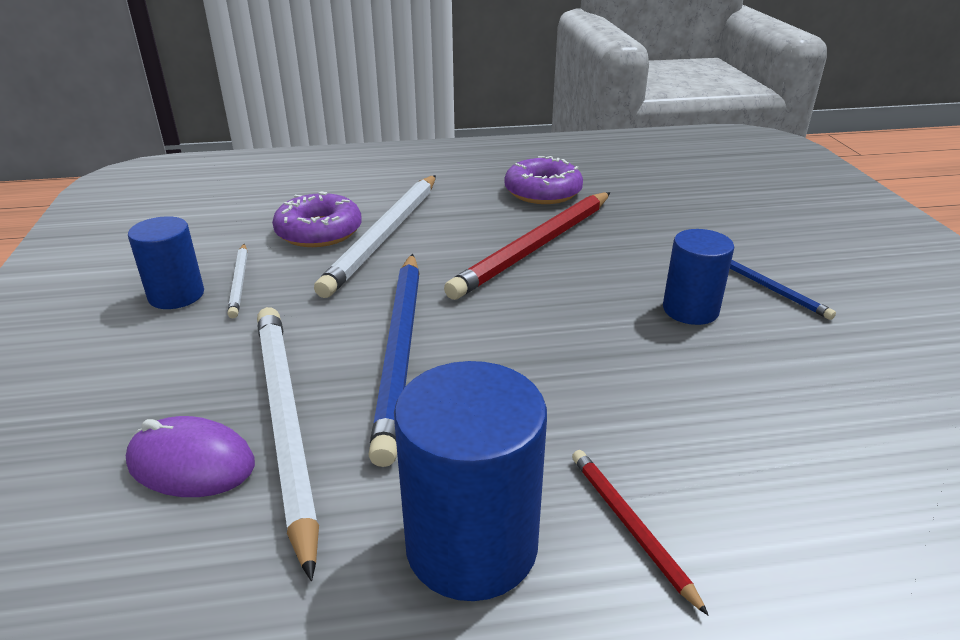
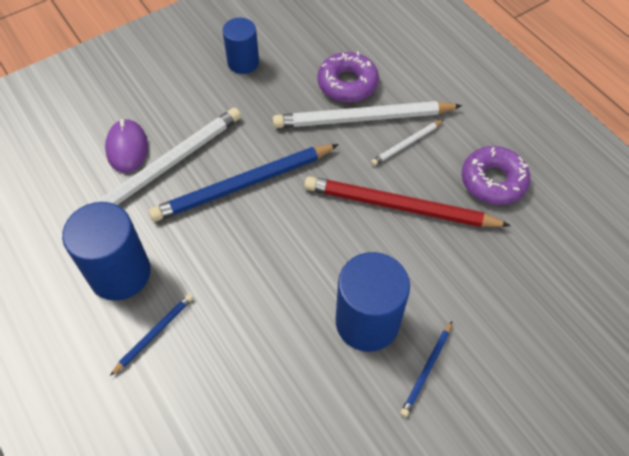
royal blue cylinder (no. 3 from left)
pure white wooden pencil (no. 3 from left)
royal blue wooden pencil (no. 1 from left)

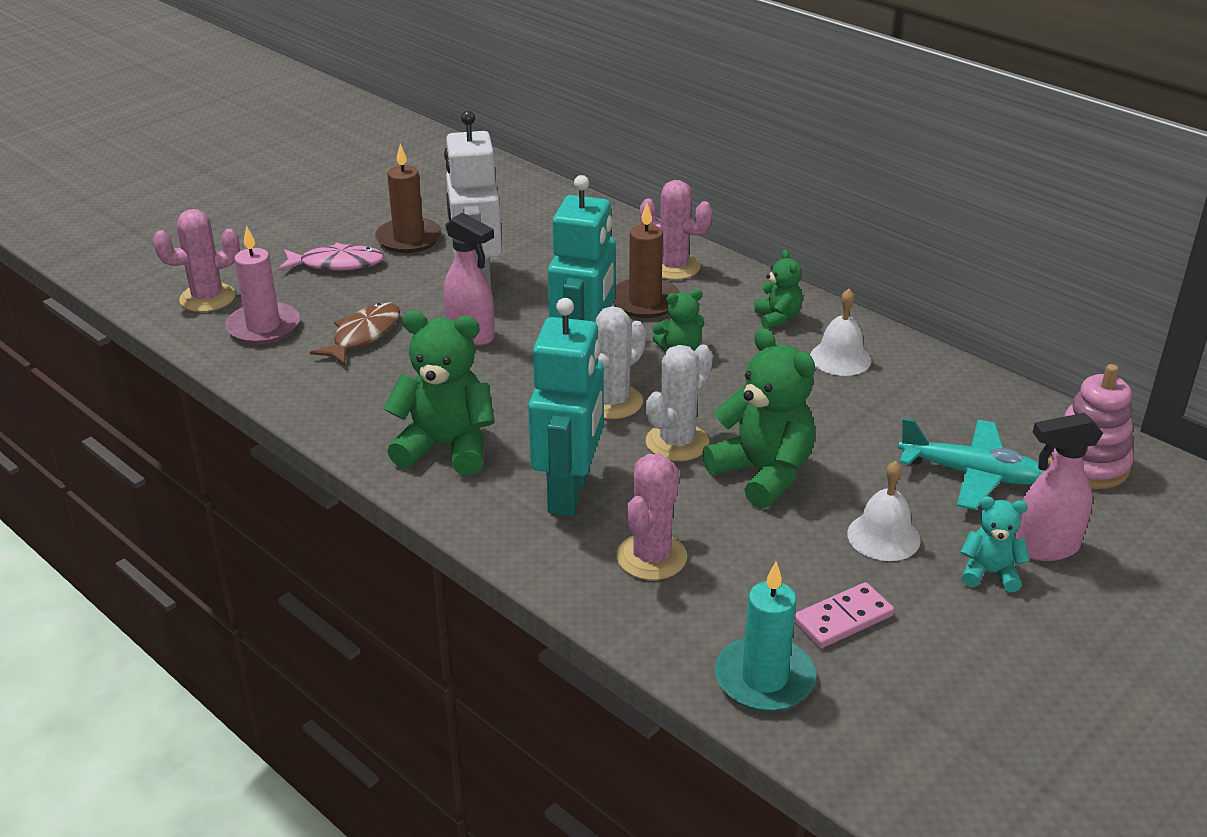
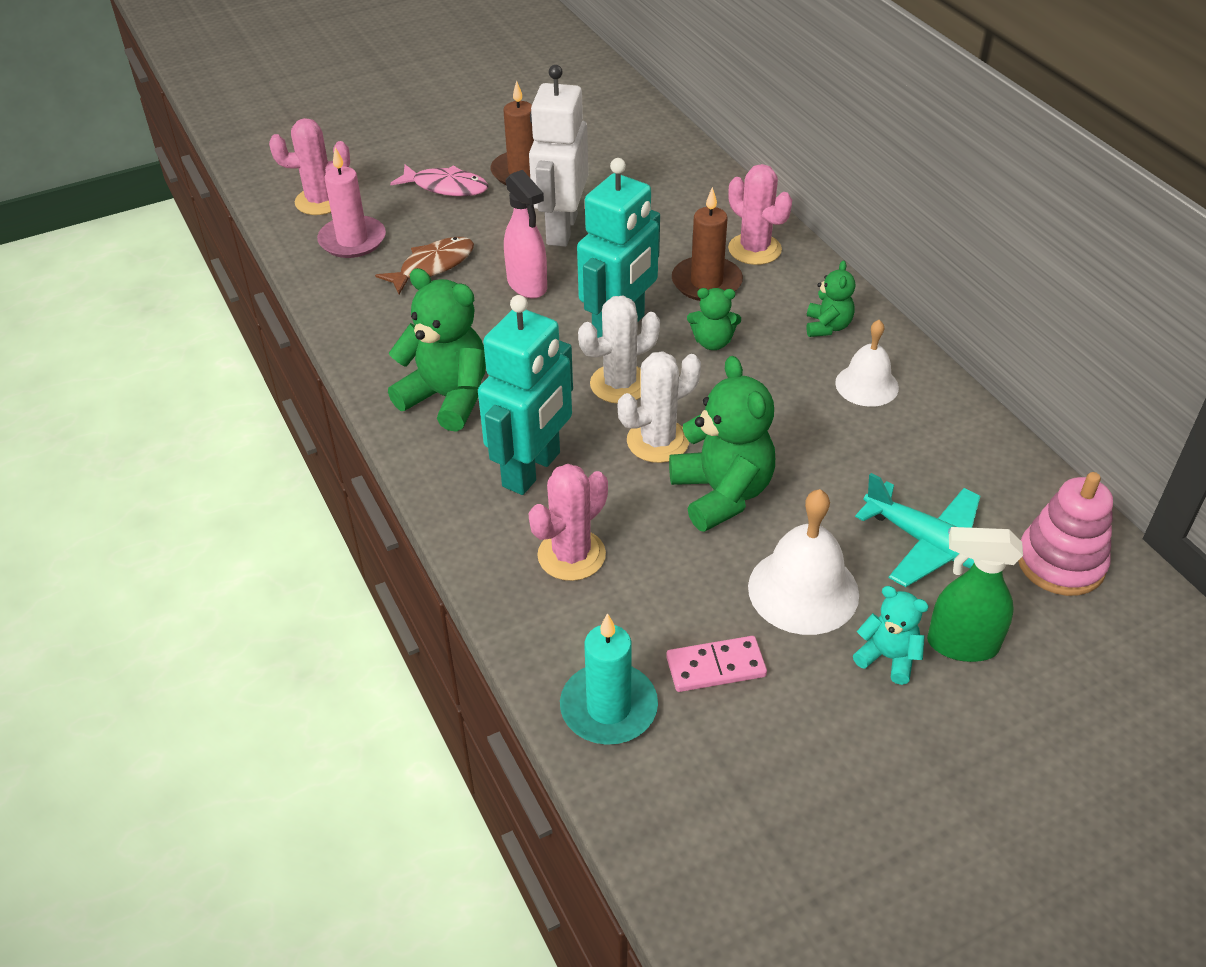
green spray cleaner
pure white hand bell (no. 1 from left)

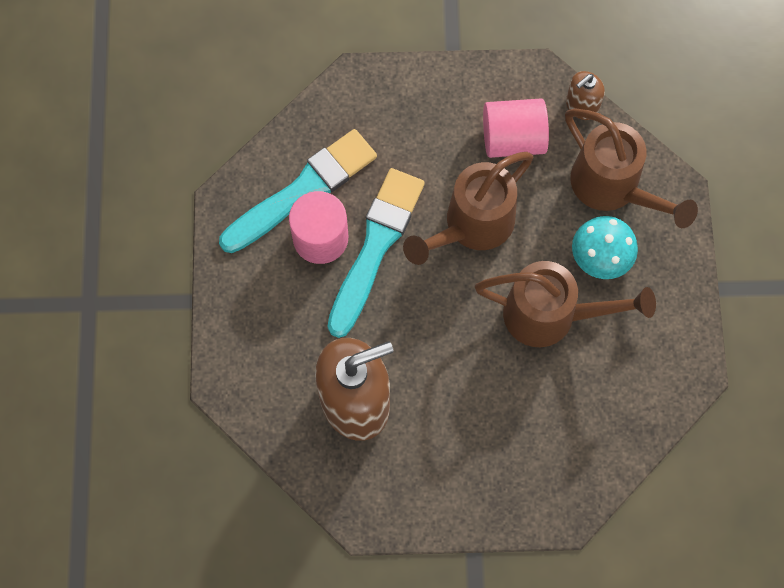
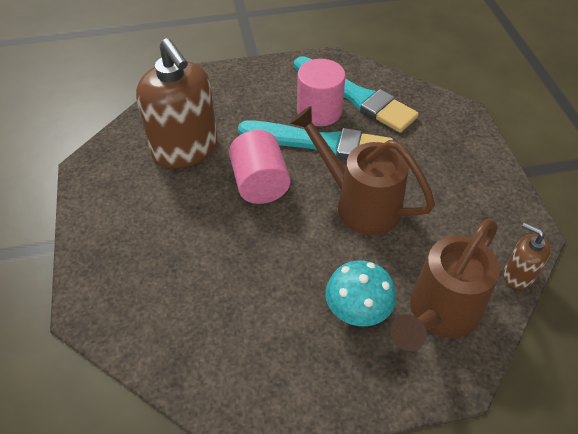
rose-pink cylinder (no. 1 from left)
russet sprinkling can (no. 2 from left in the first image)

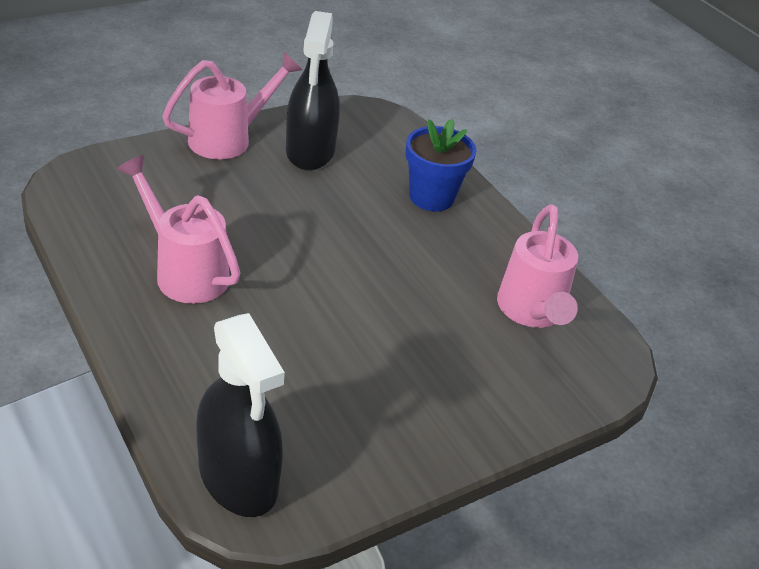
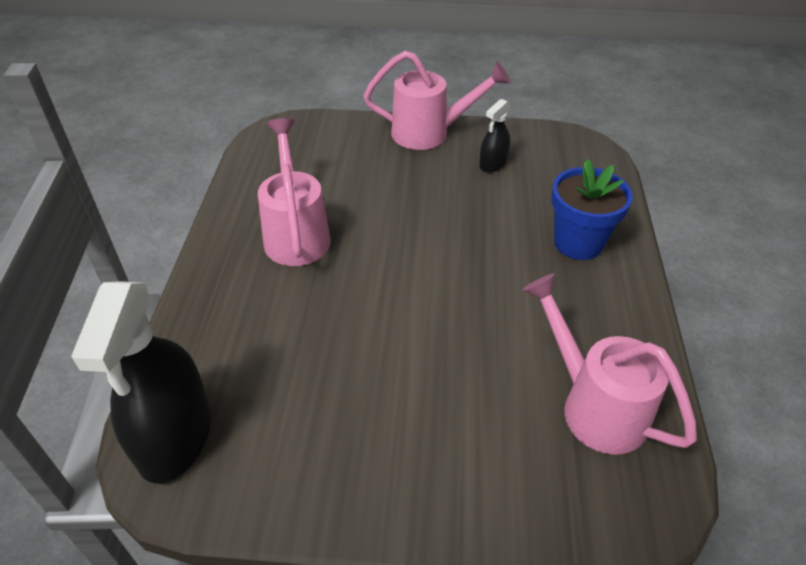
jet-black spray cleaner (no. 2 from left)
rose-pink sprinkling can (no. 3 from left)

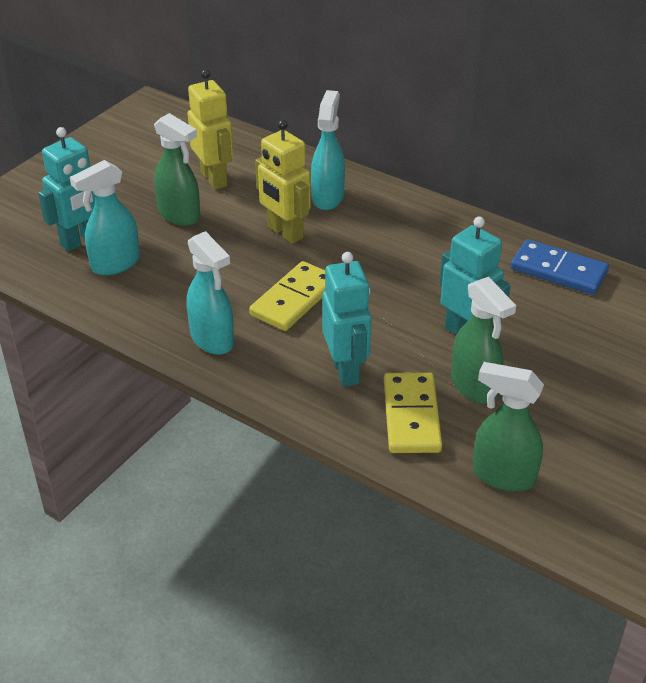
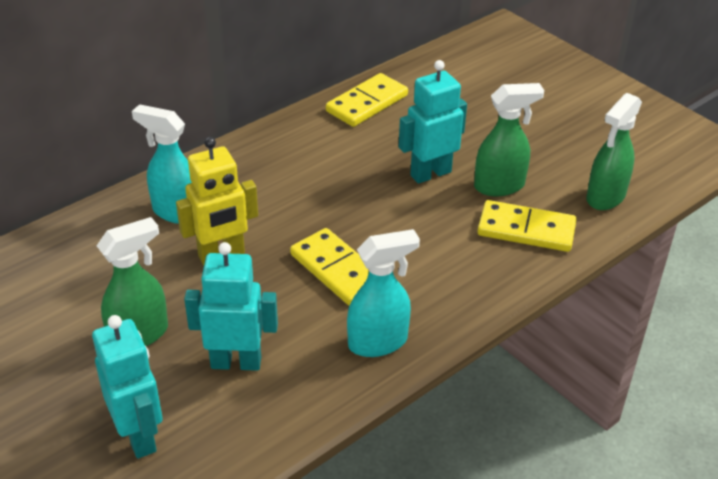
golden robot (no. 1 from left in the first image)
turquoise spray cleaner (no. 1 from left in the first image)
golden domino (no. 2 from left)
turquoise robot (no. 2 from left)

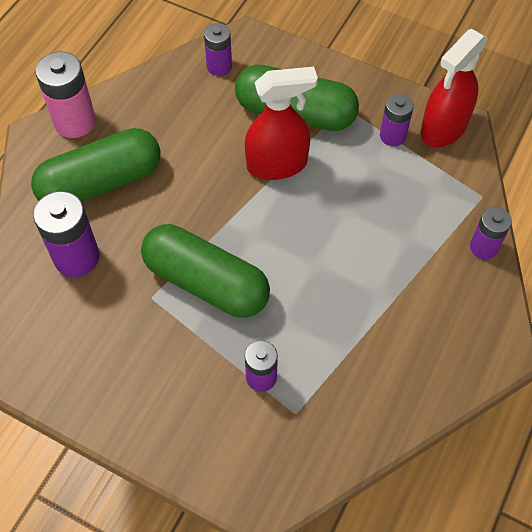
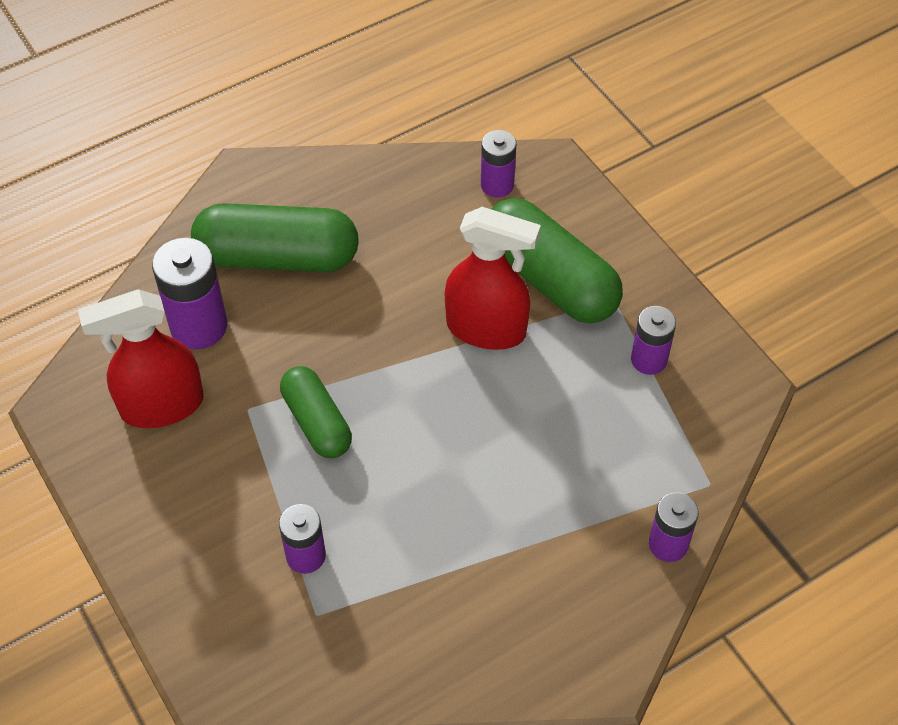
red spray cleaner (no. 1 from left)
rose-pink power cell
green pill (no. 2 from left)

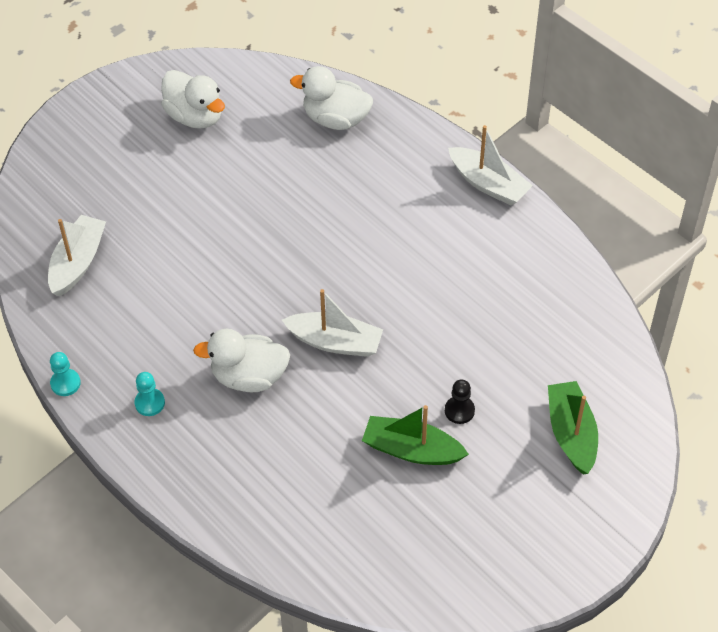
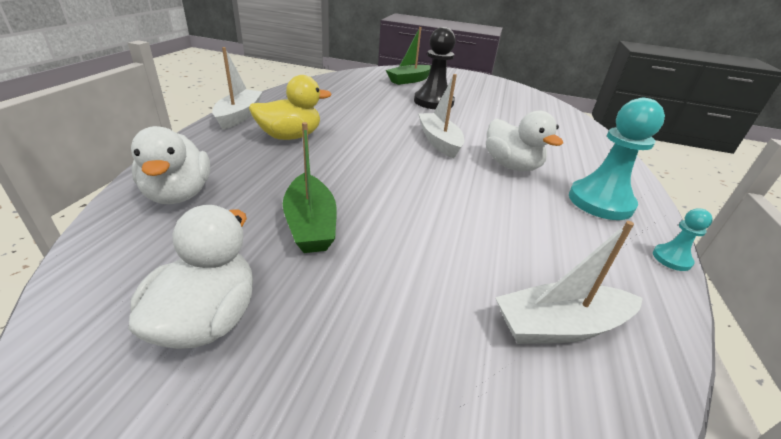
turquoise chess pawn (no. 1 from left)
jet-black chess pawn
green toy boat (no. 1 from left)
golden toy duck

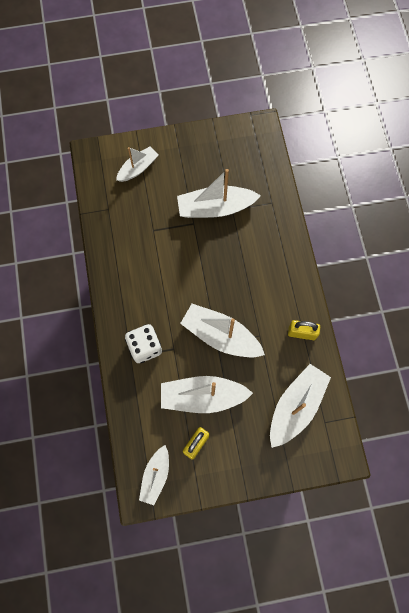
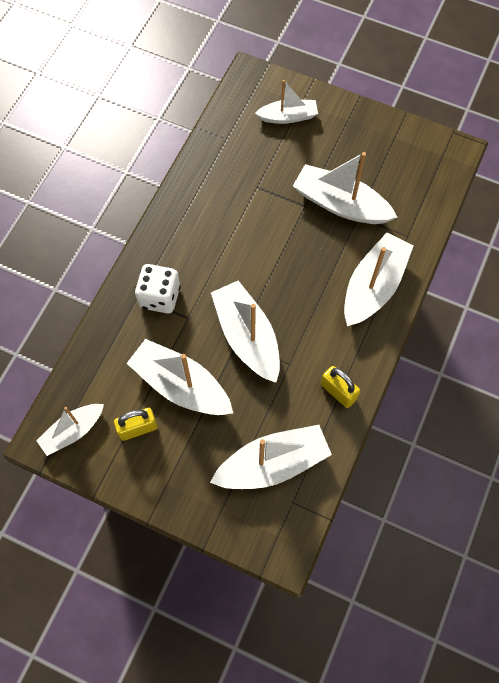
pure white toy boat (no. 7 from left)

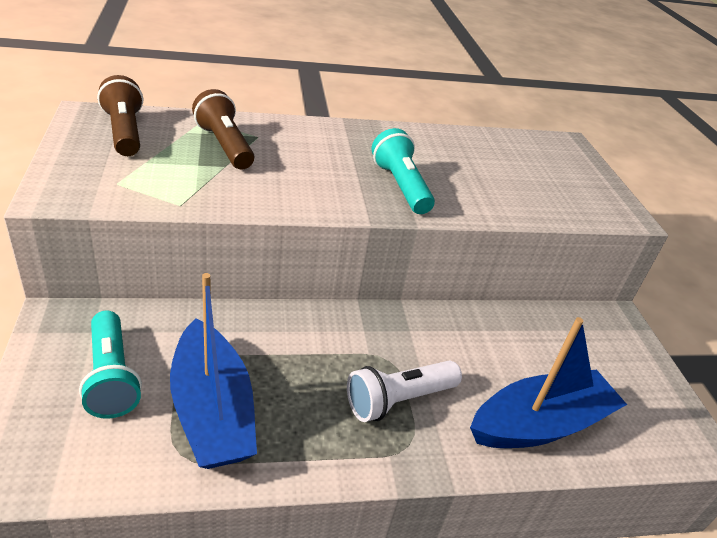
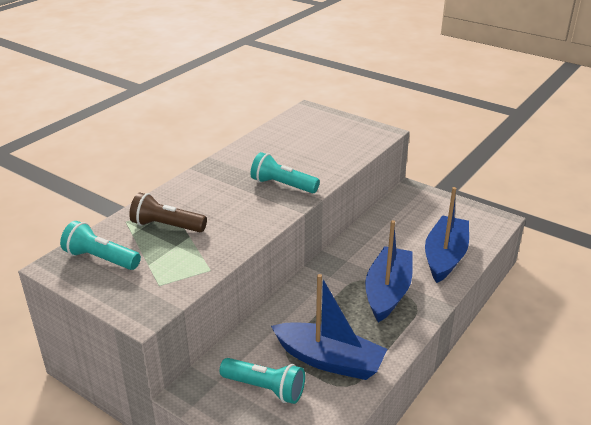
turquoise pocket torch (no. 1 from left)
royal blue toy boat (no. 2 from left)

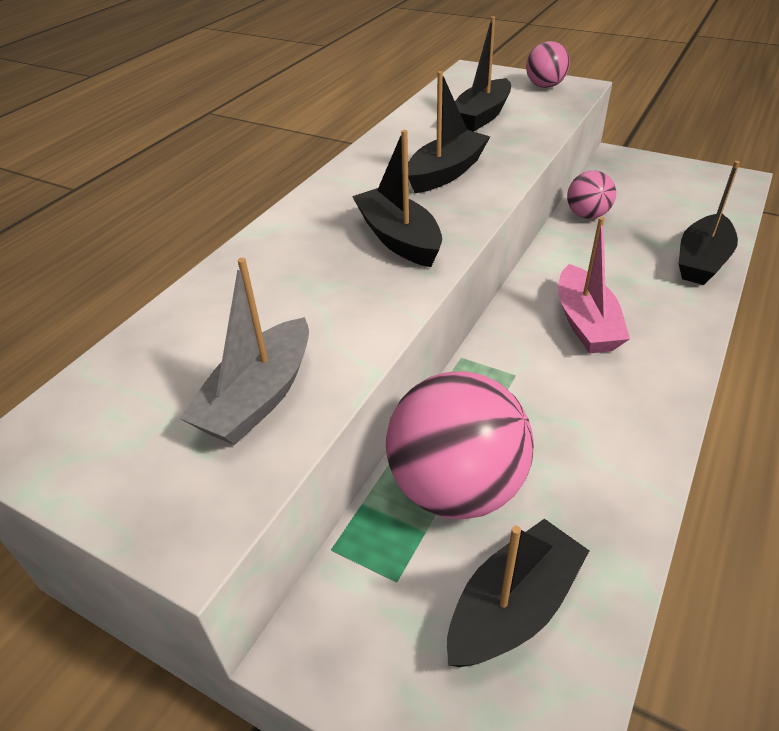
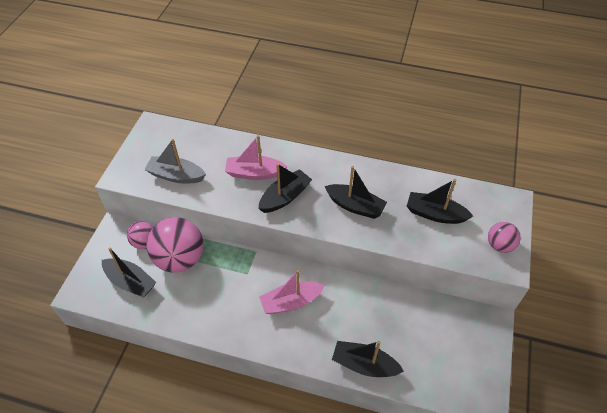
rose-pink ball (no. 1 from left)
rose-pink toy boat (no. 1 from left)

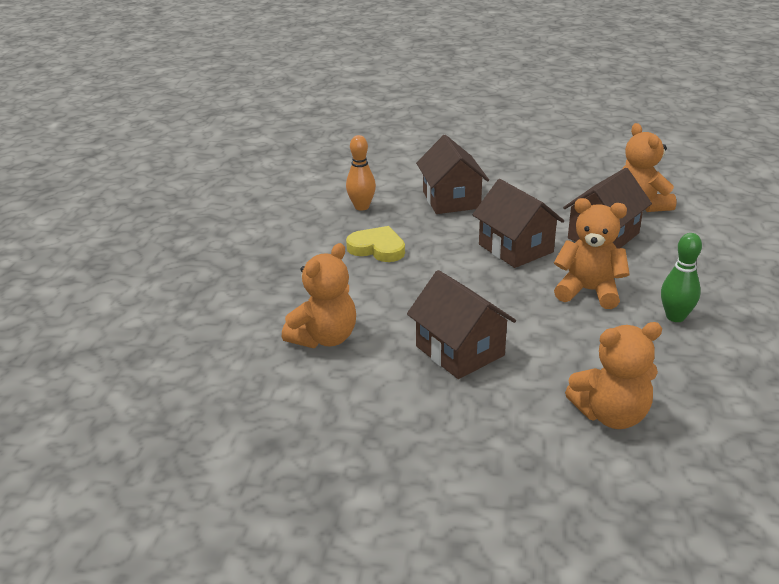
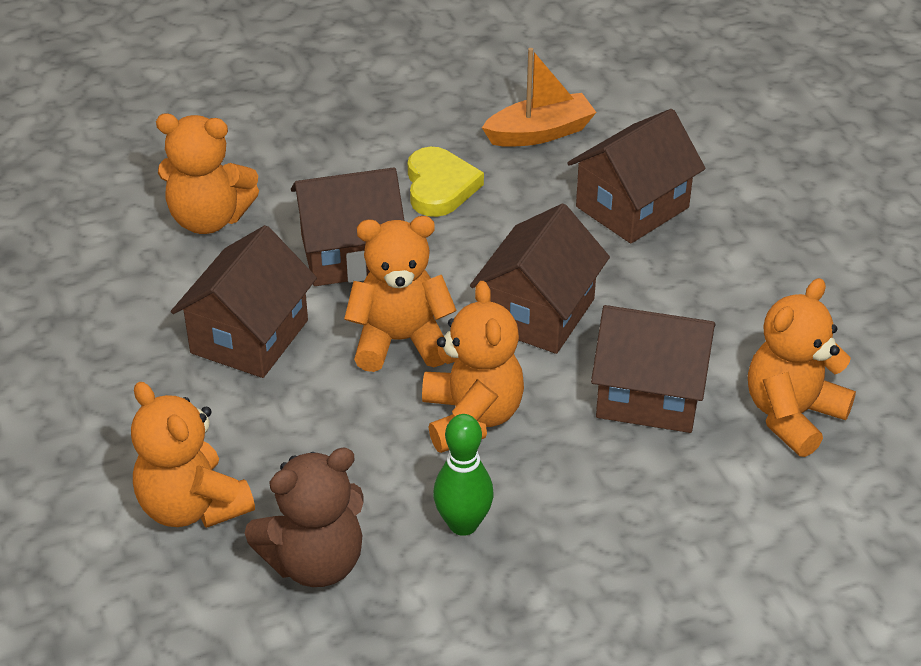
bright orange toy boat
russet house (no. 2 from left)
bright orange stuffed bear (no. 3 from left)
russet stuffed bear

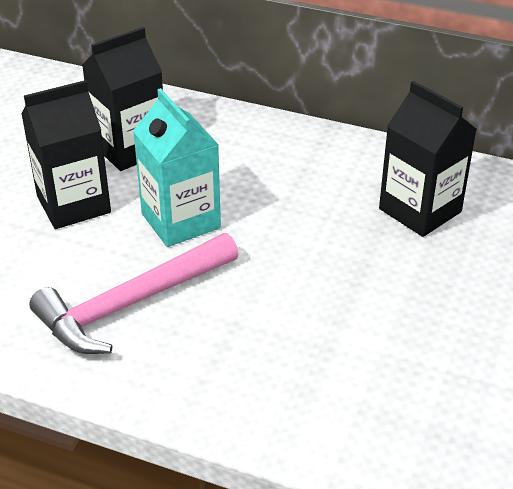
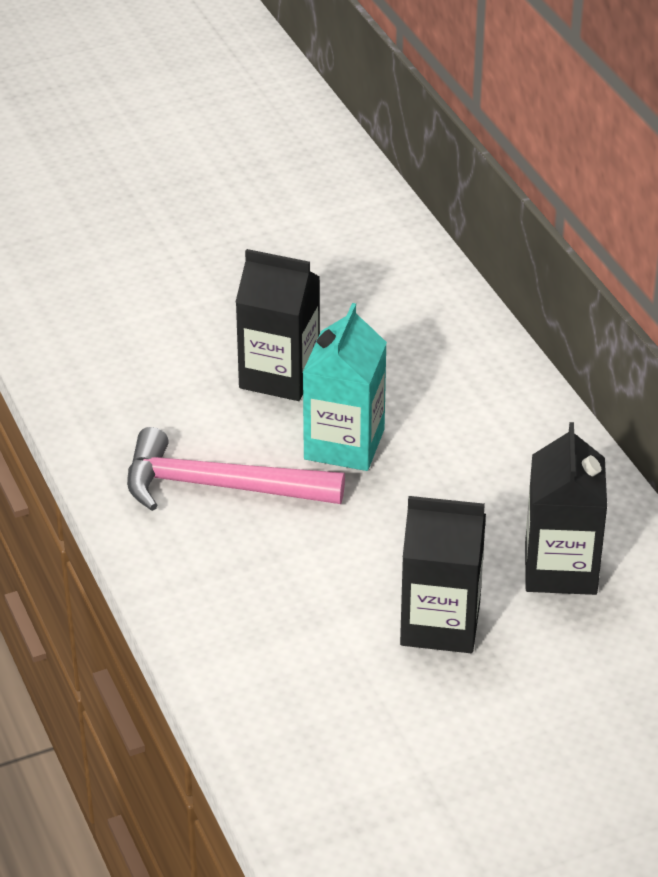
jet-black milk carton (no. 2 from left)

